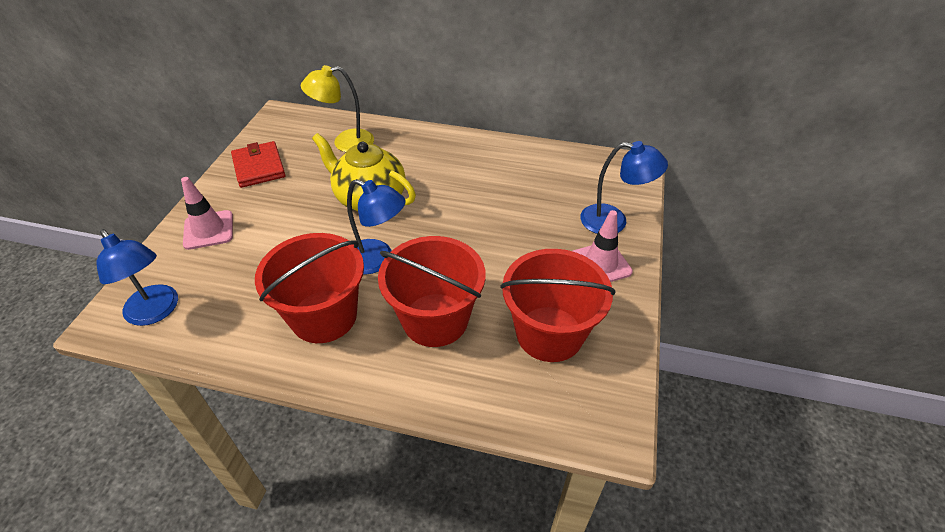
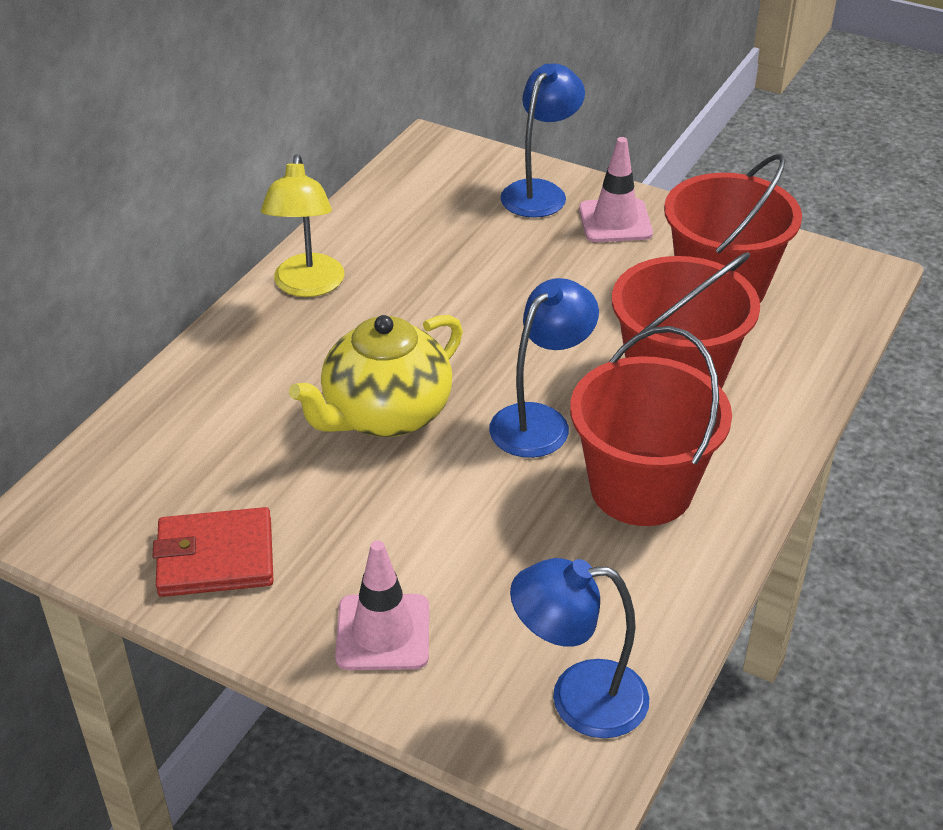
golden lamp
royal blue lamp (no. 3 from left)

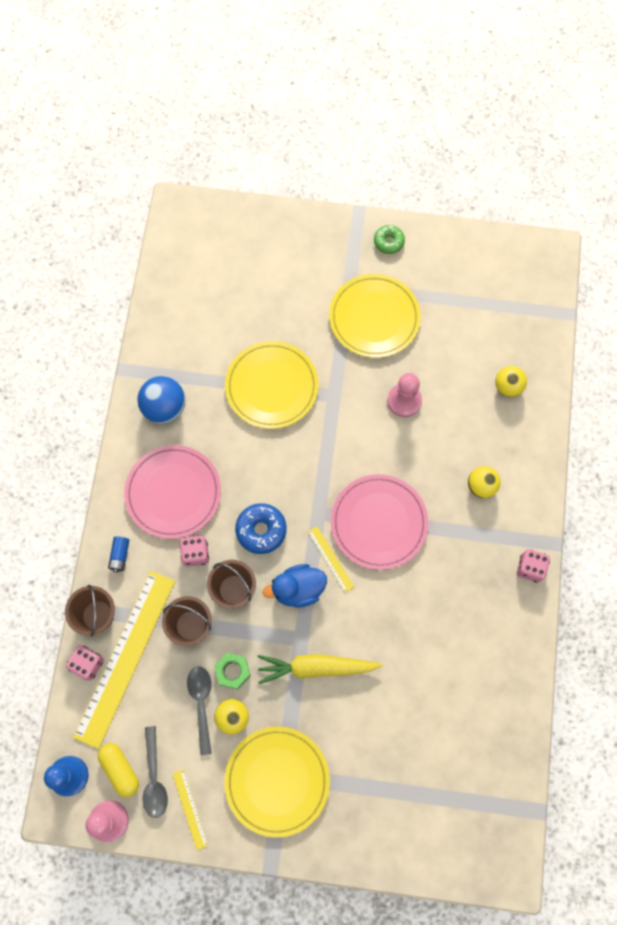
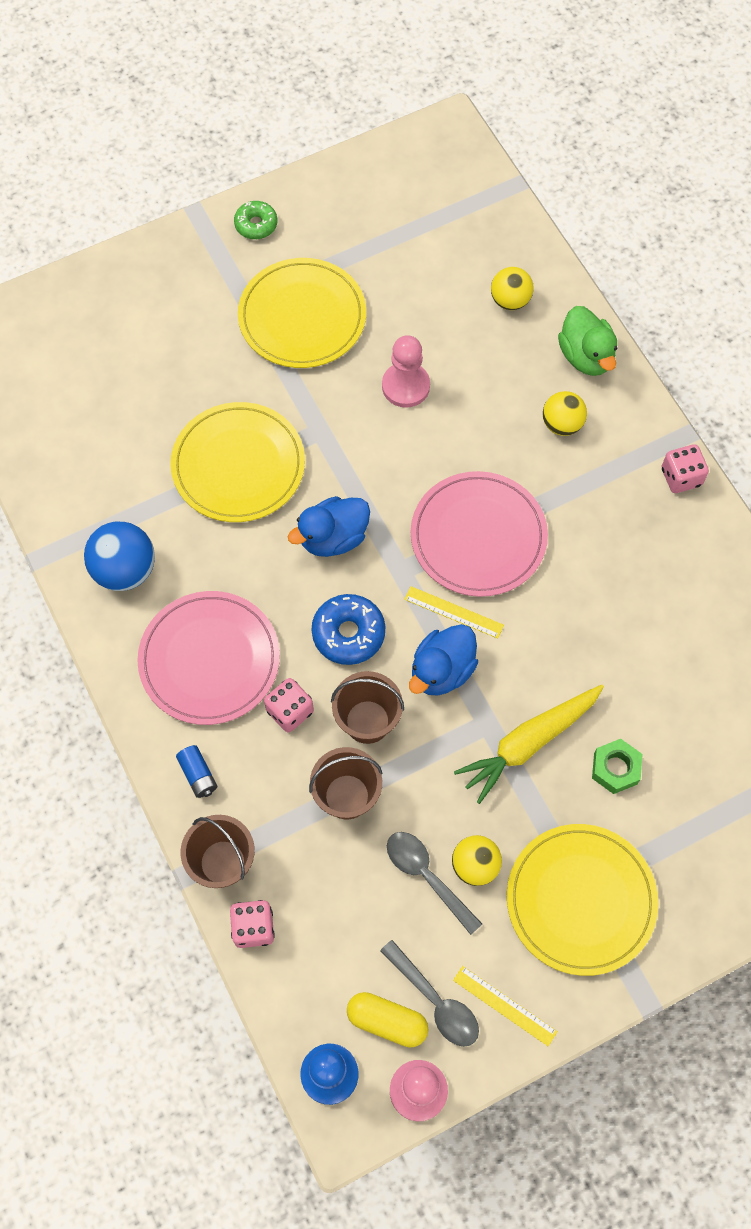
golden ruler (no. 1 from left in the first image)
green hexagon nut
green toy duck
royal blue toy duck (no. 1 from left)

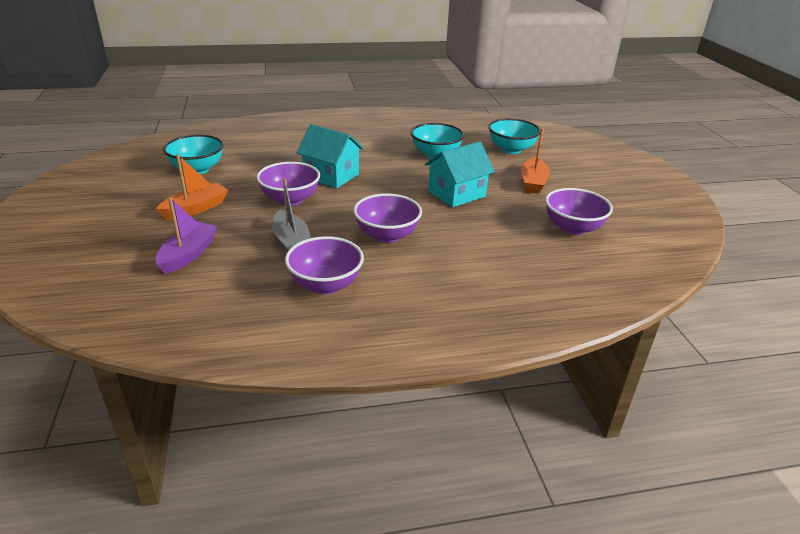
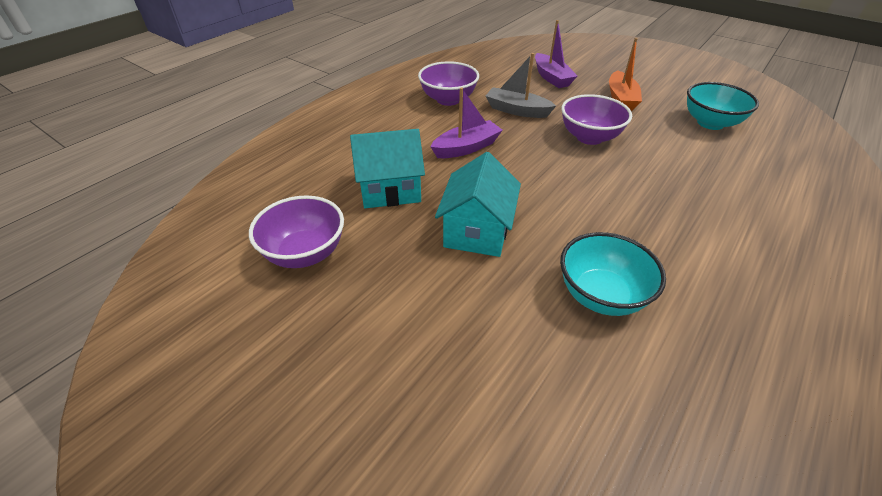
turquoise bowl (no. 3 from left in the first image)
turquoise house (no. 1 from left)
bright orange toy boat (no. 2 from left in the first image)
violet toy boat (no. 1 from left)

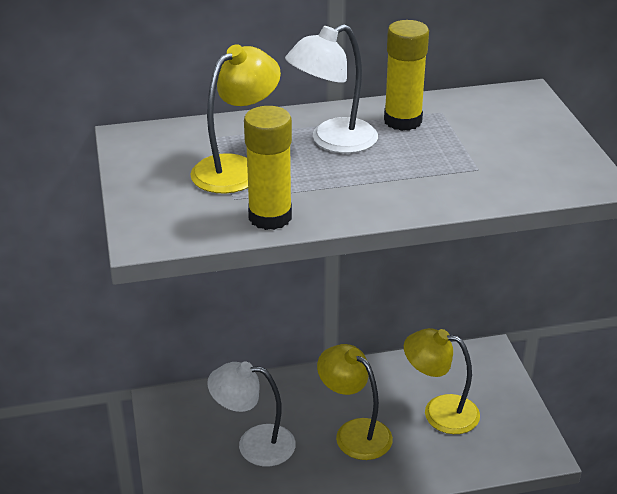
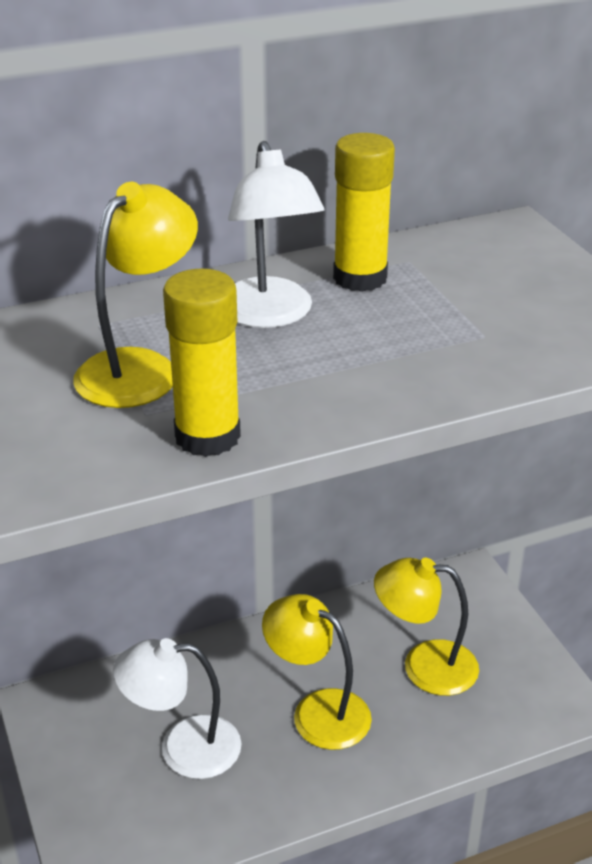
pure white lamp (no. 2 from left)

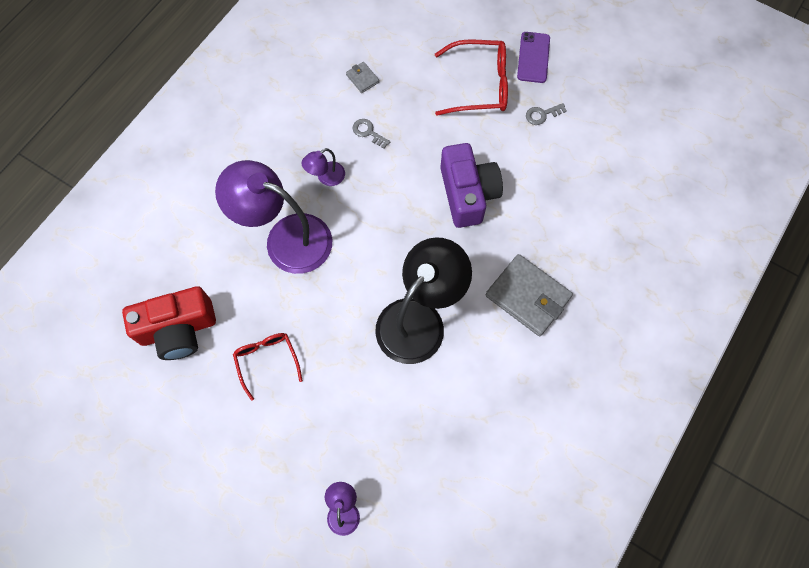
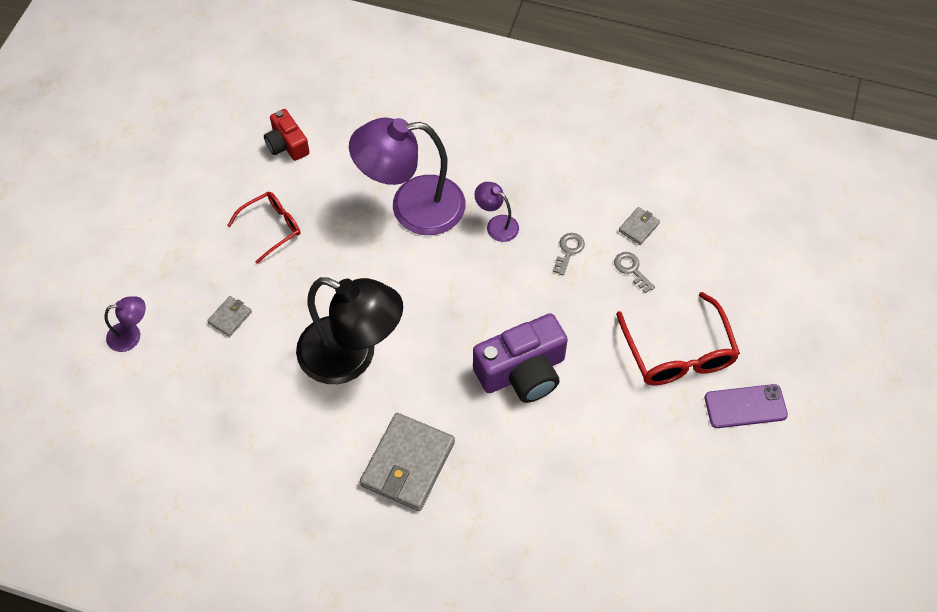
gray key (no. 2 from left)
violet lamp (no. 2 from left)
red compact camera
gray wallet (no. 1 from left)

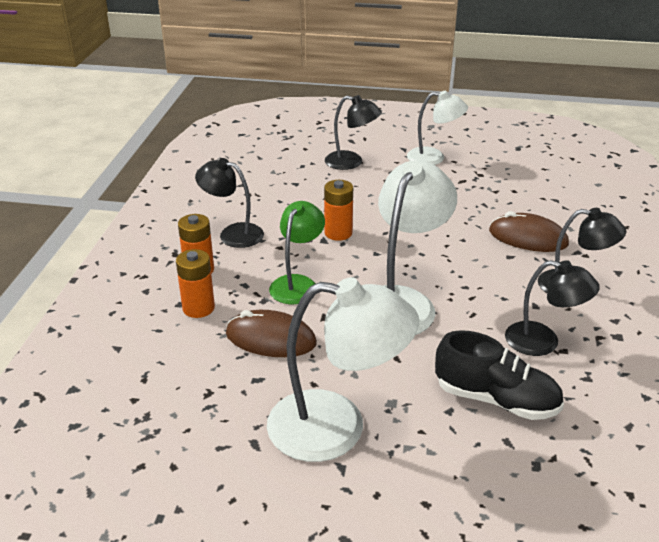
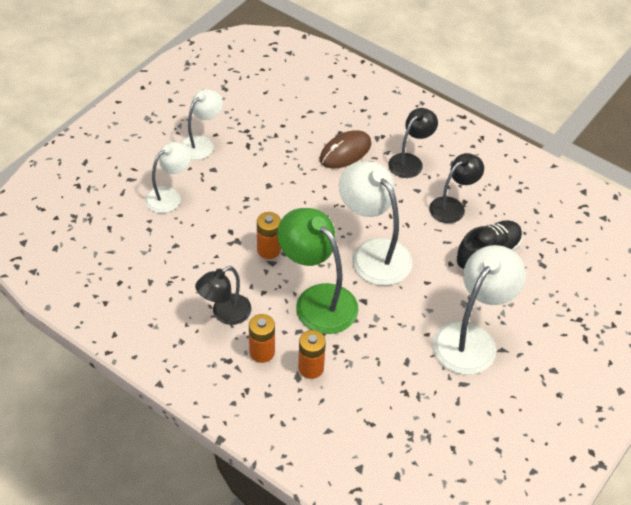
pure white lamp (no. 1 from left)
green lamp
russet mouse (no. 1 from left in the first image)

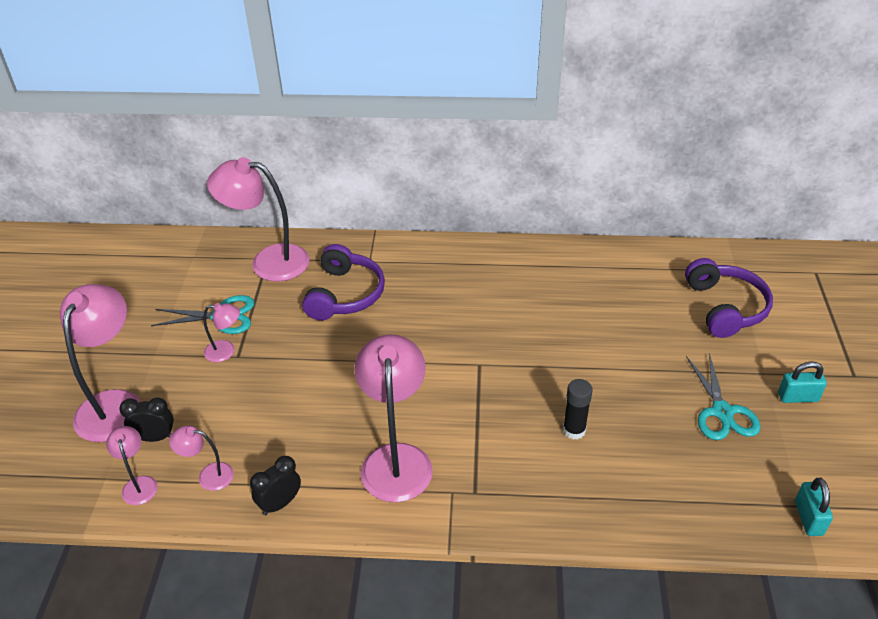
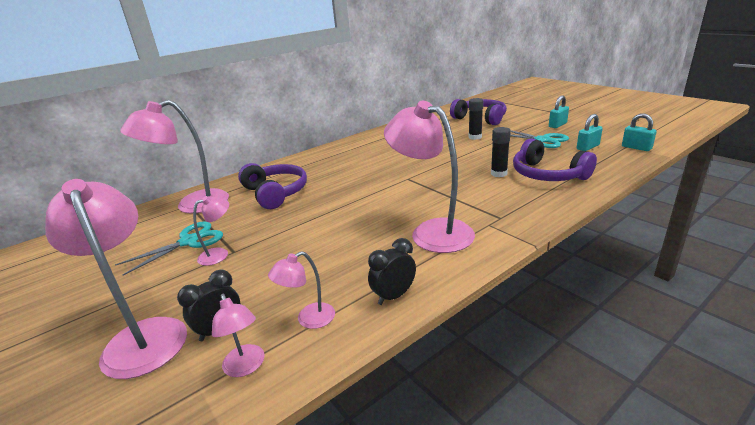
rose-pink lamp (no. 4 from left)
jet-black bedside clock (no. 2 from left)
jet-black glue (no. 1 from left)
turquoise lock (no. 2 from left)
violet headphones (no. 3 from left)

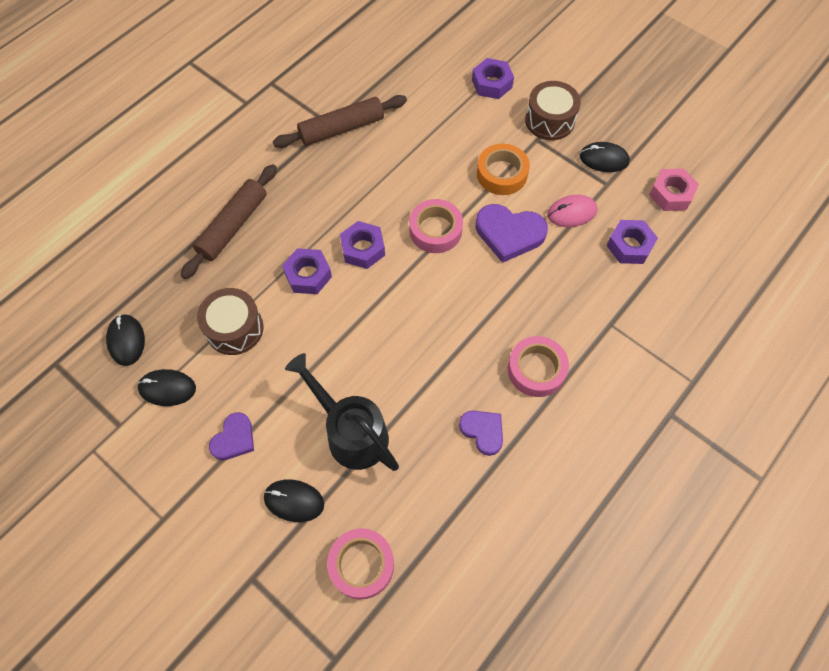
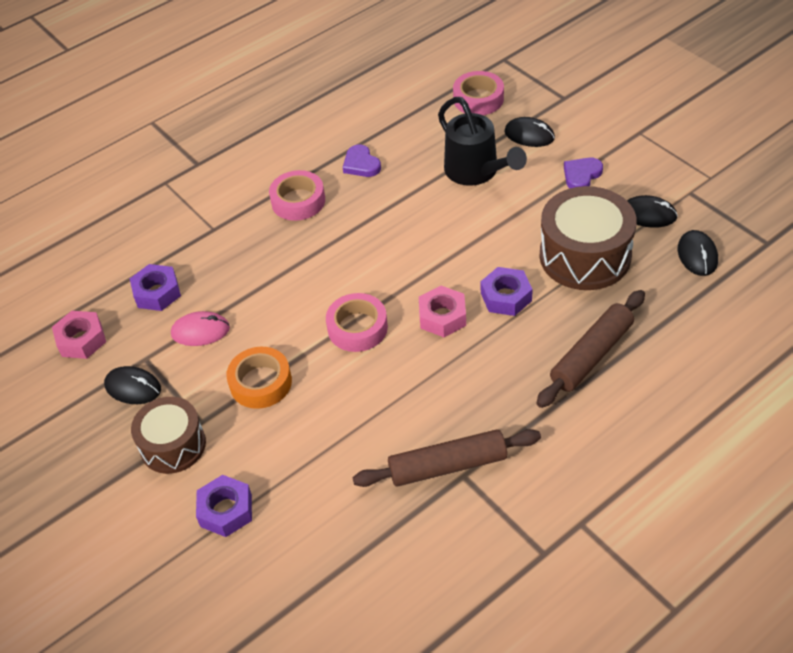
violet love heart (no. 3 from left in the first image)
rose-pink hexagon nut (no. 2 from left)
russet snare drum (no. 2 from left)

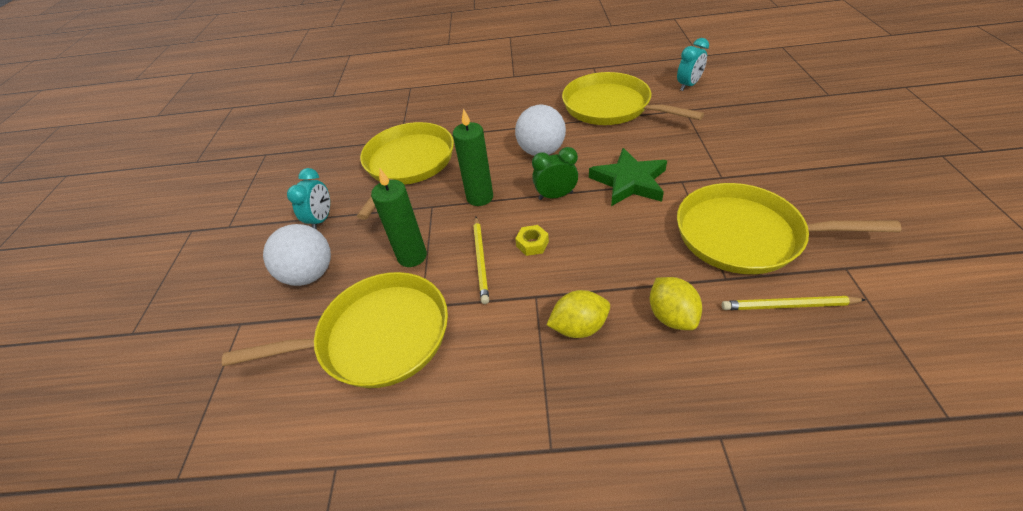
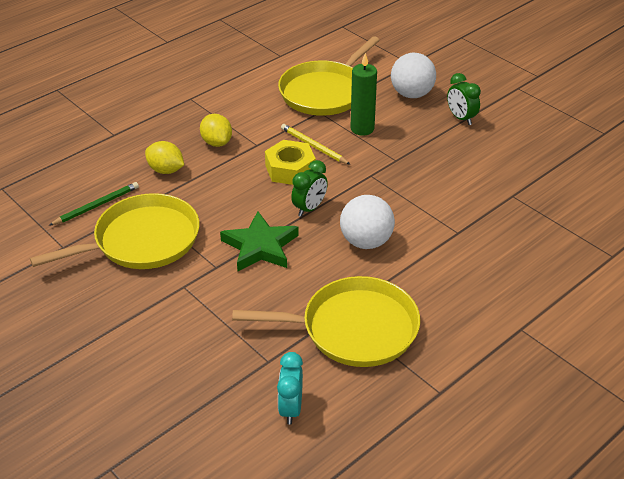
green candle (no. 2 from left in the first image)
golden skillet (no. 2 from left in the first image)
green bedside clock (no. 2 from left)
golden hexagon nut
golden citrus fruit (no. 2 from left)
green wooden pencil

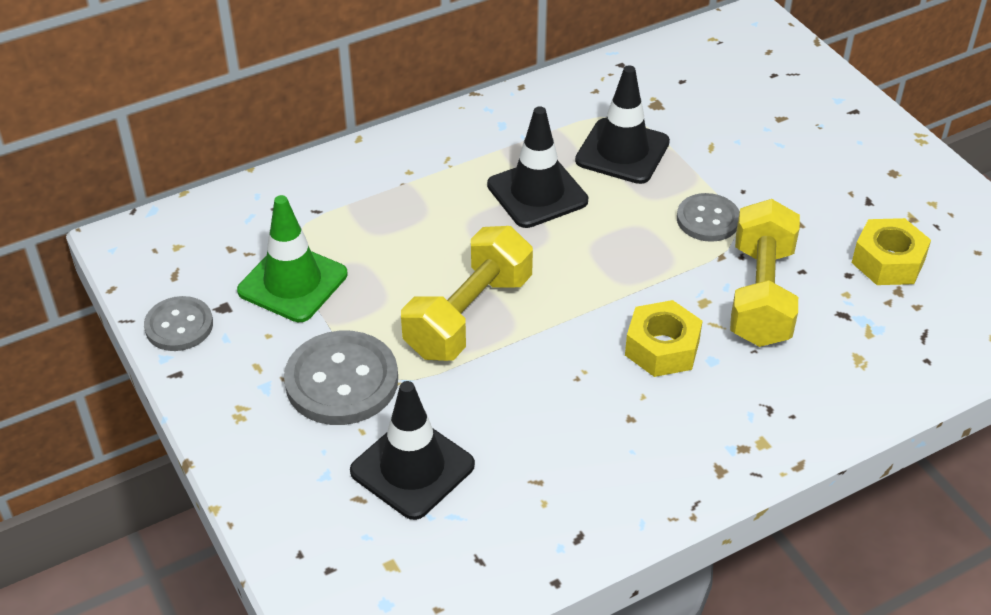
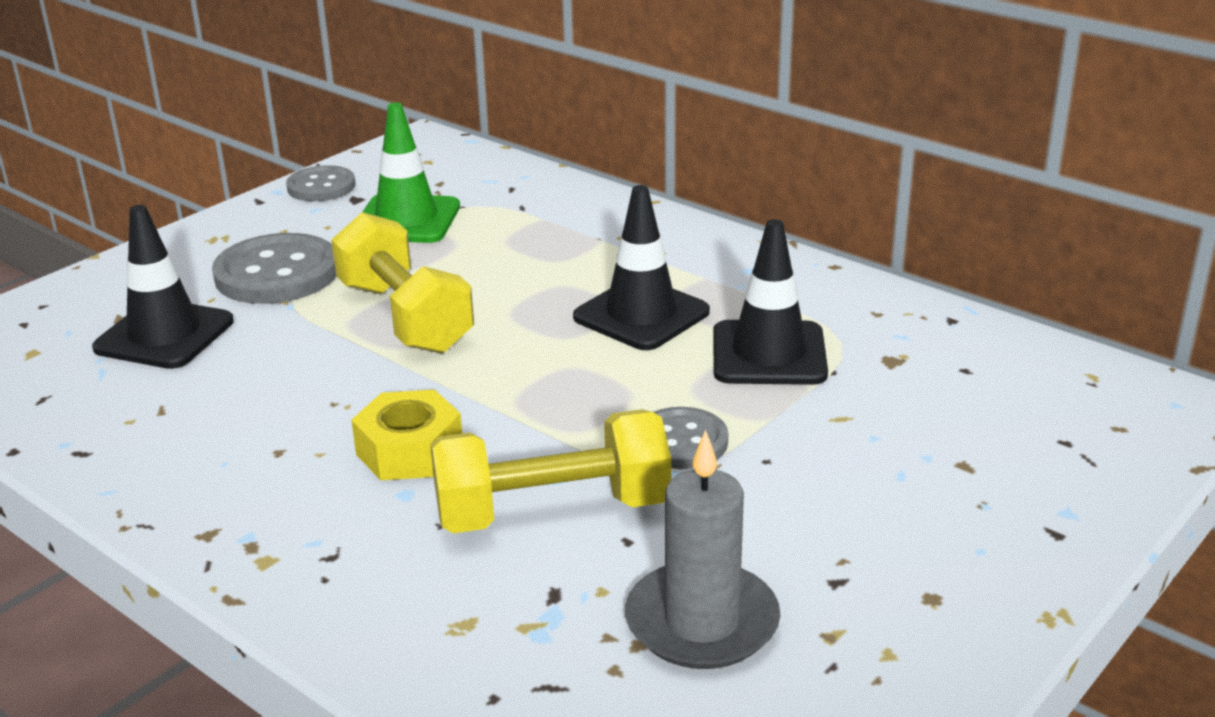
gray candle
golden dumbbell (no. 1 from left)

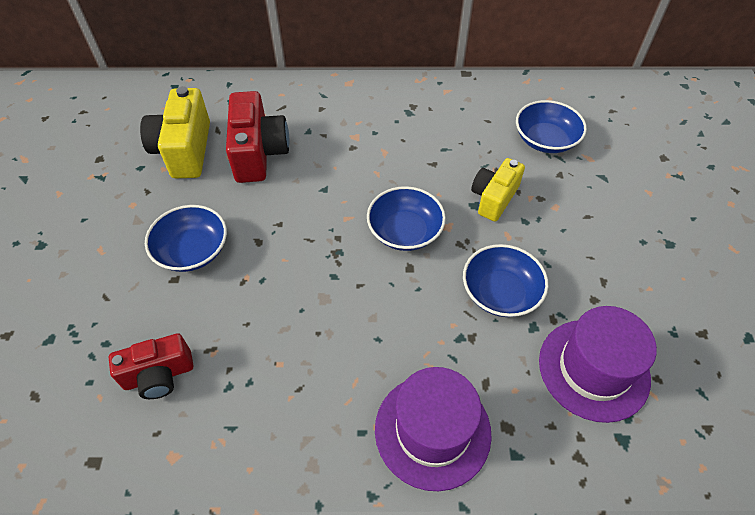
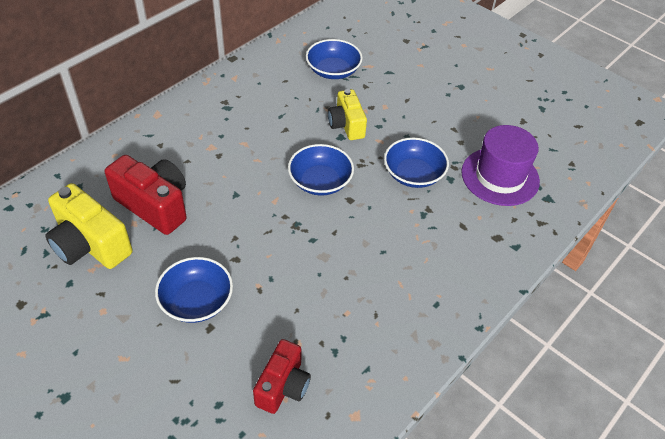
violet tall hat (no. 1 from left in the first image)

